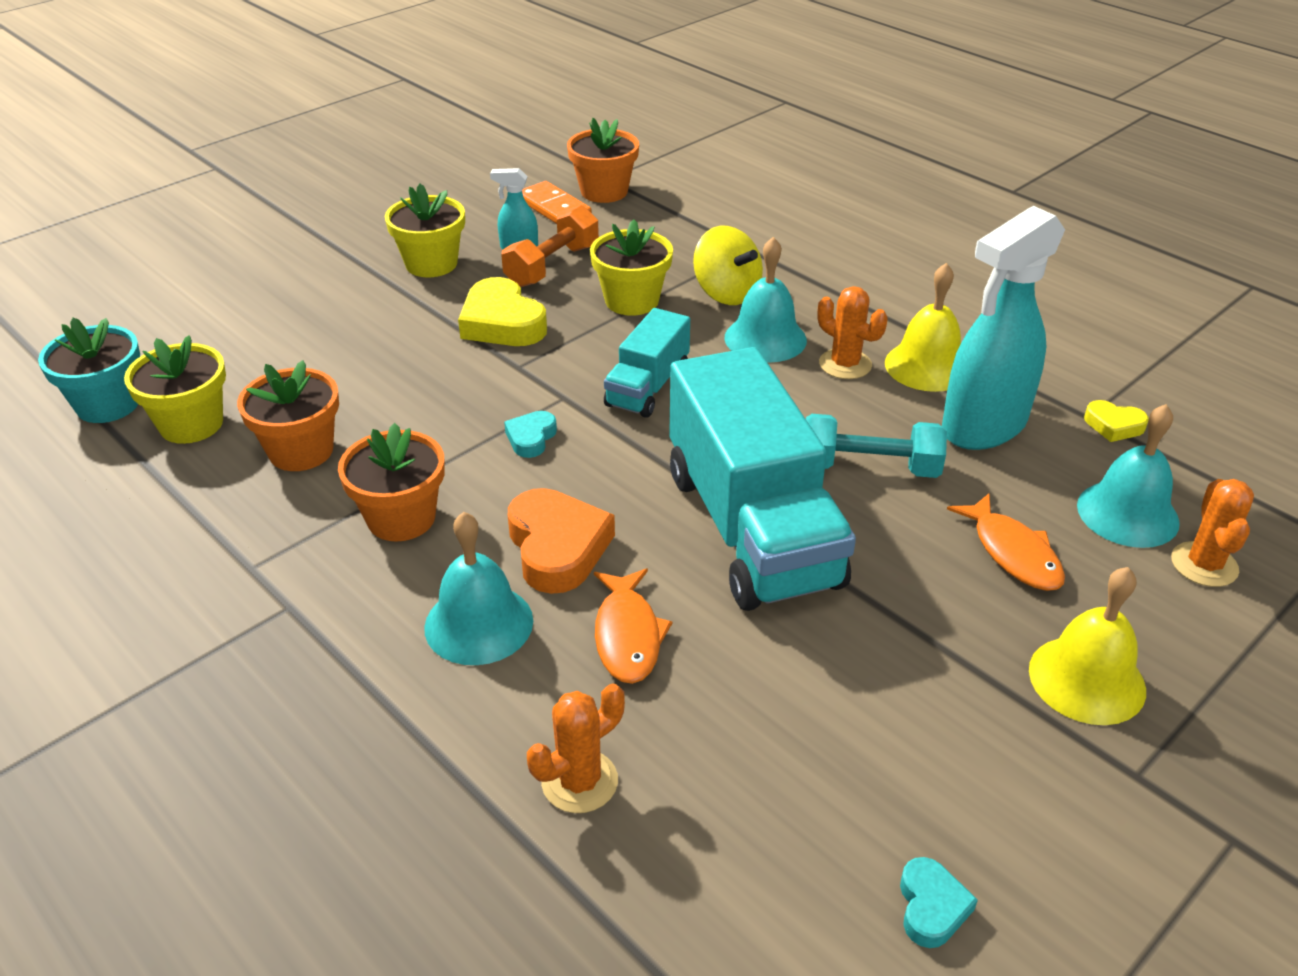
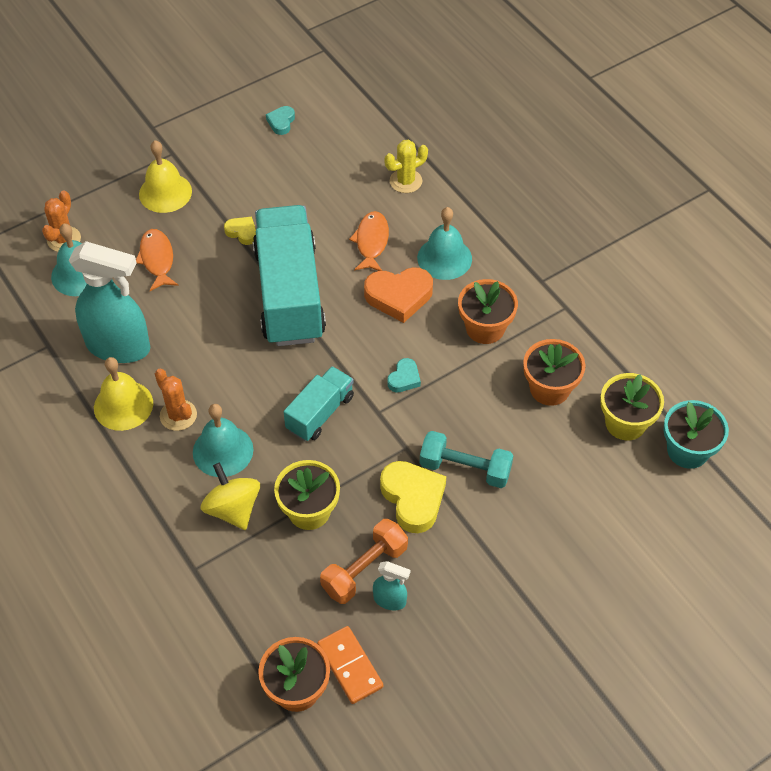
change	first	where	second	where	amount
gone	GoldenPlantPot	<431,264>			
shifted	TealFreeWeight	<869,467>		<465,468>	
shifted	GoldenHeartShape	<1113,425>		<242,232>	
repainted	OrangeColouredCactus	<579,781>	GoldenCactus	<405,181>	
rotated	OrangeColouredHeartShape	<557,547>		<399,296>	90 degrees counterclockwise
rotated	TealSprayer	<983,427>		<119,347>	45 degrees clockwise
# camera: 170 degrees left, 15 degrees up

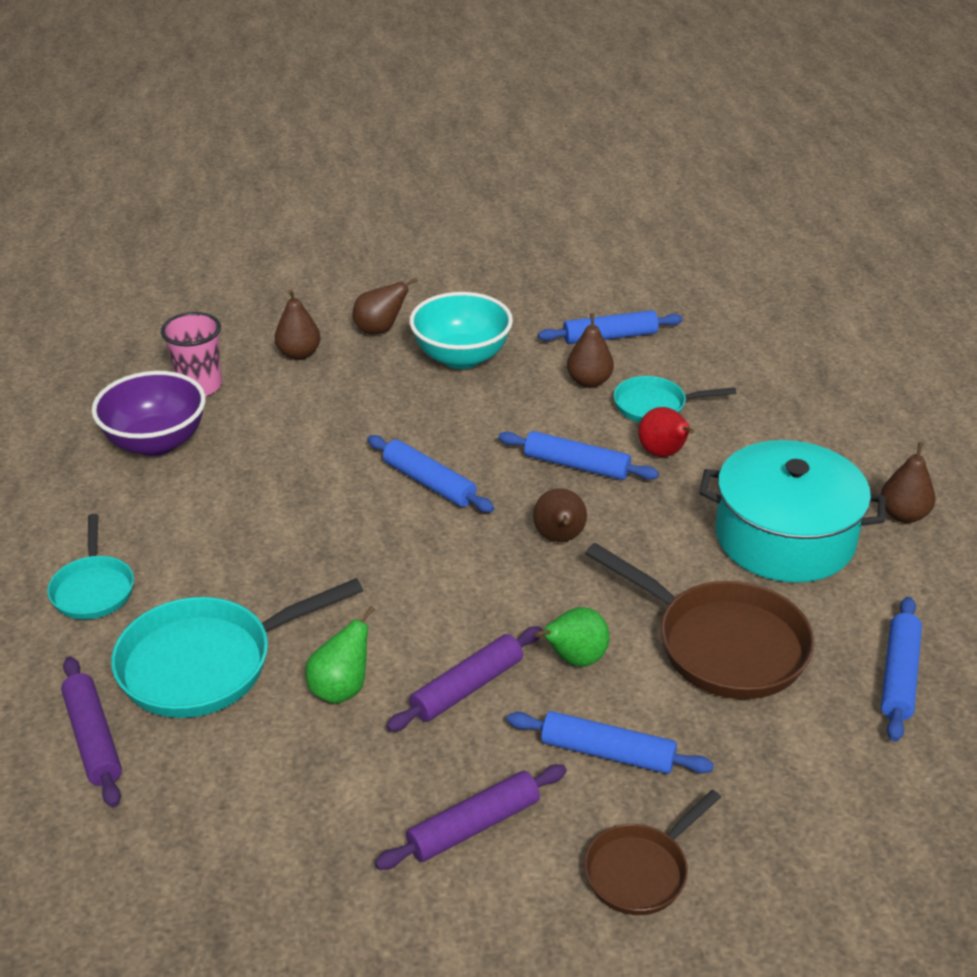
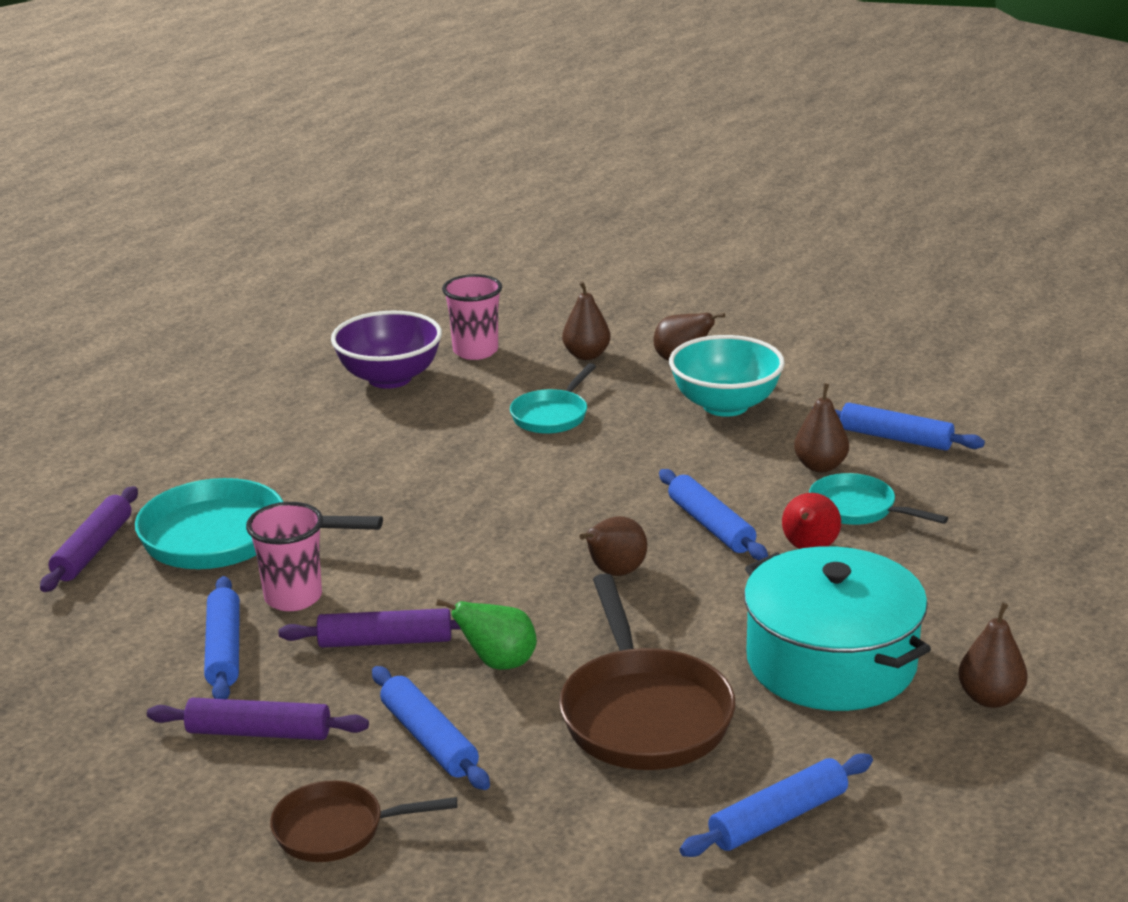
change	first	where	second	where	amount
shifted	TealPan	<93,589>		<552,415>	
shifted	BlueDoughRoller	<429,483>		<224,649>	
swapped	EmeraldPearFruit	<341,689>	RosePinkCup	<293,597>	
# camera: 40 degrees right, 10 degrees down

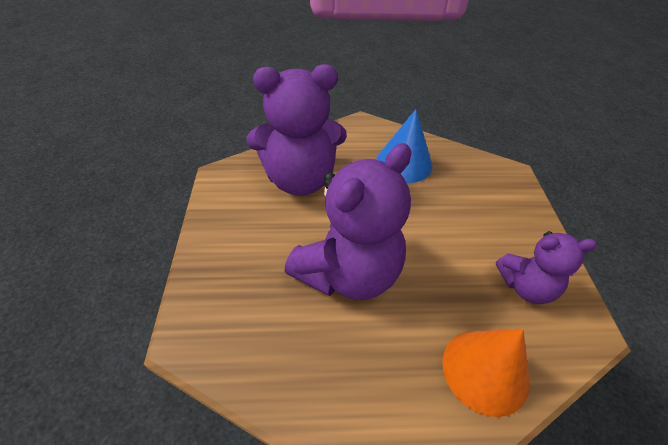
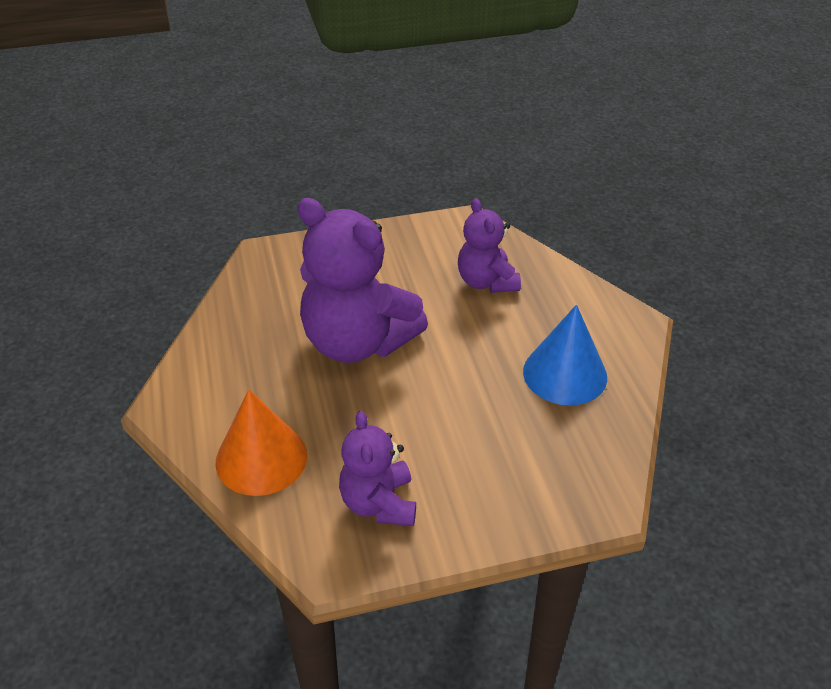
change	first	where	second	where	amount
scaled	VioletTeddyBear	<300,179>		<486,282>	x0.57
# camera: 80 degrees right, 5 degrees down

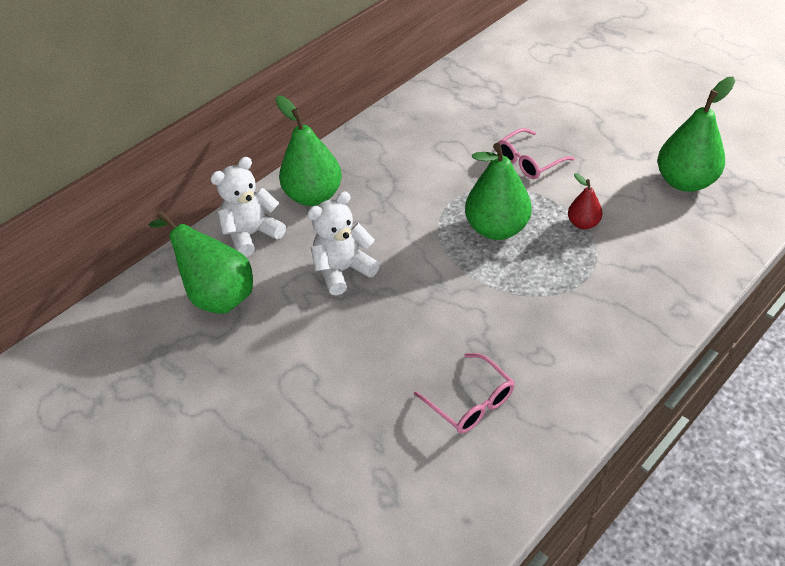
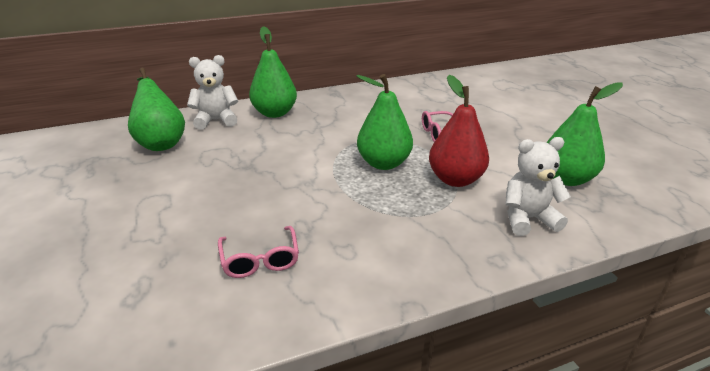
change	first	where	second	where	amount
shifted	SnowWhiteTeddyBear	<343,270>		<527,219>	
scaled	ScarletPearFruit	<583,223>		<455,179>	x1.94
# camera: 20 degrees right, 15 degrees down

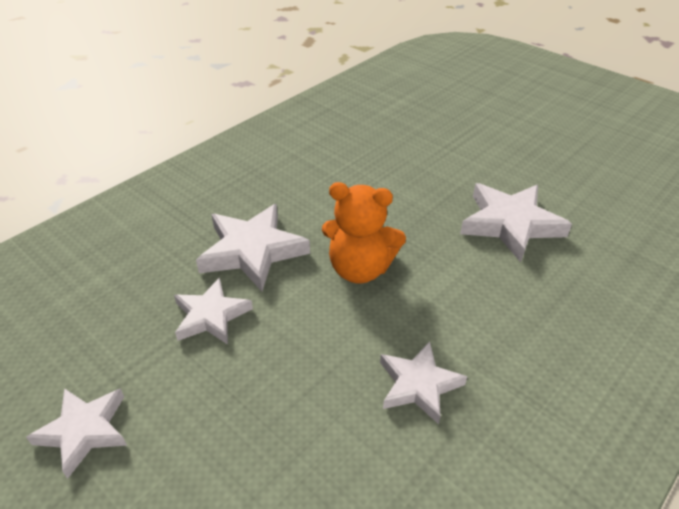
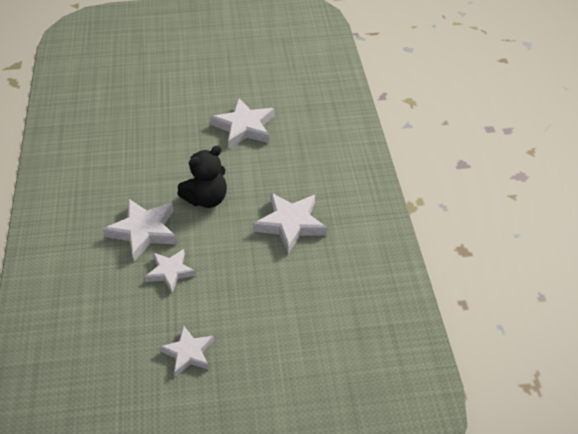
change	first	where	second	where	amount
repainted	OrangeColouredTeddyBear	<360,269>	EbonyTeddyBear	<206,199>	
scaled	SnowWhiteFivePointedStar	<418,385>		<290,224>	x1.55
# camera: 50 degrees left, 5 degrees up

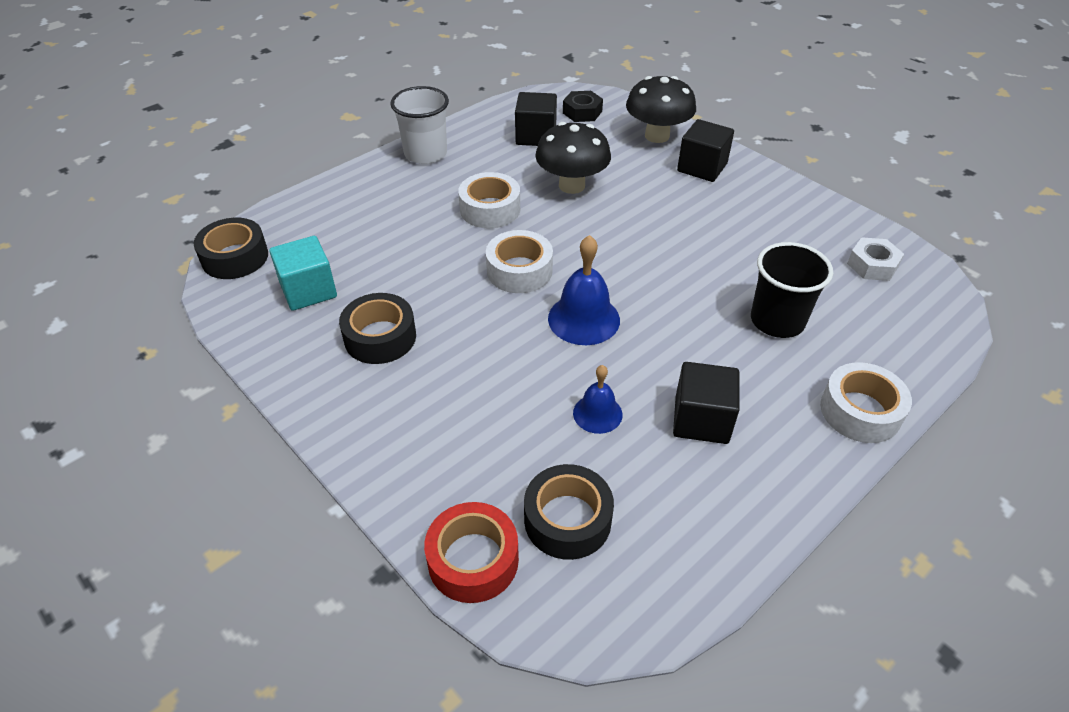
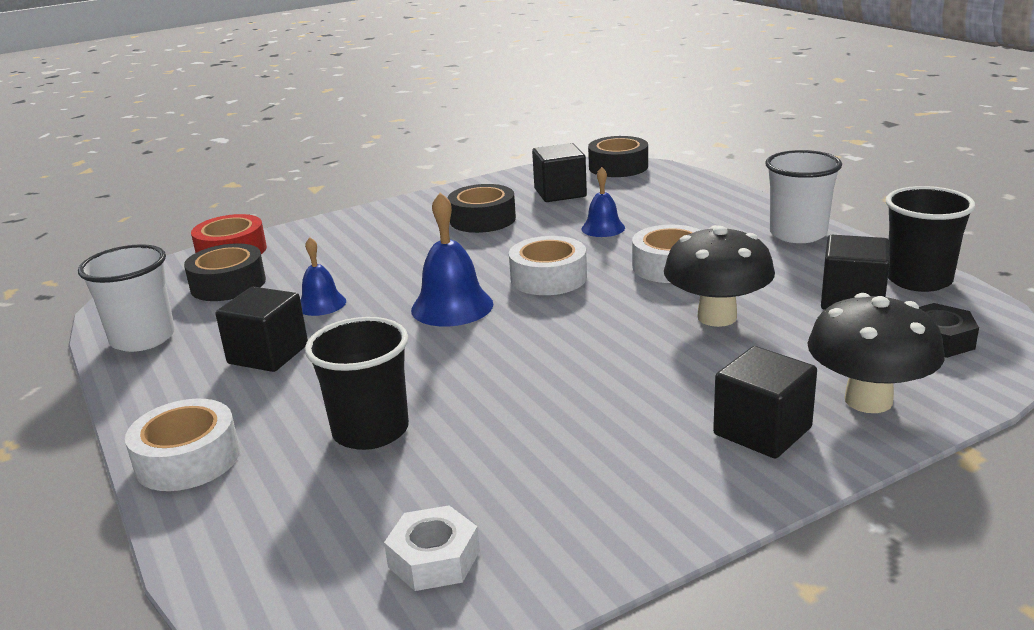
change	first	where	second	where	amount
new			SnowWhiteCup	<143,338>	
new			BlueBell	<603,228>	
new			EbonyCup	<918,280>	
repainted	TealCube	<308,290>	EbonyCube	<560,193>	
# camera: 105 degrees right, 20 degrees down

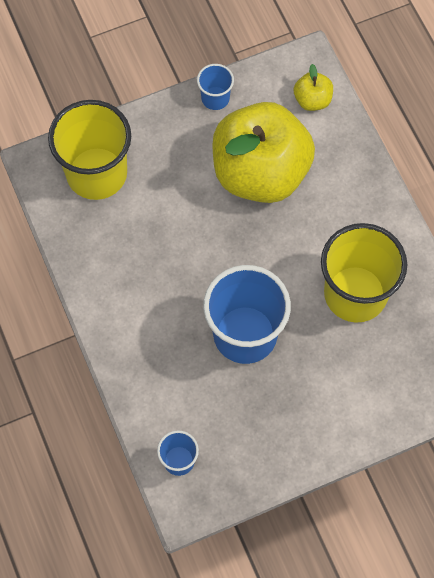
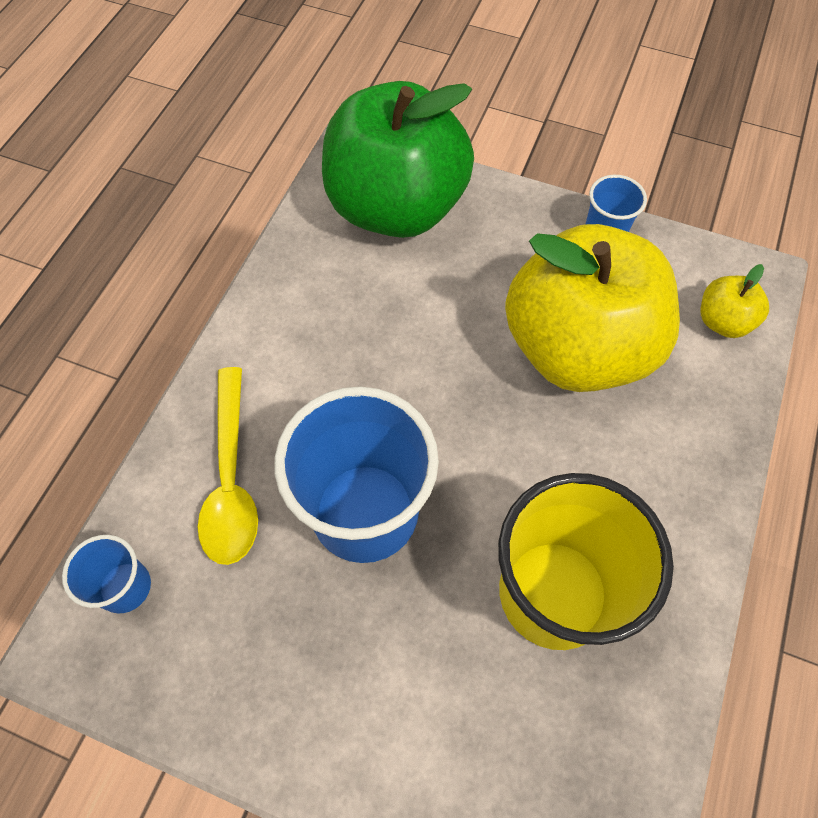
change	first	where	second	where	amount
new			GoldenSpoon	<231,479>	
swapped	GoldenCup	<96,173>	EmeraldToyApple	<396,208>	
# camera: 45 degrees right, 5 degrees down

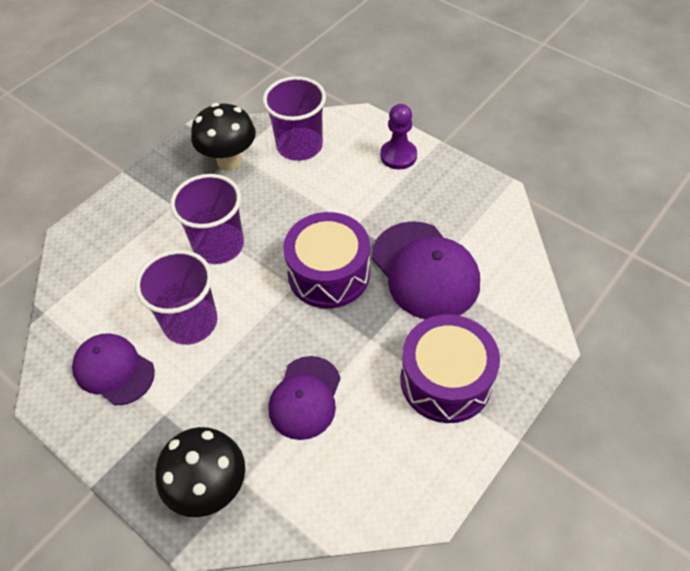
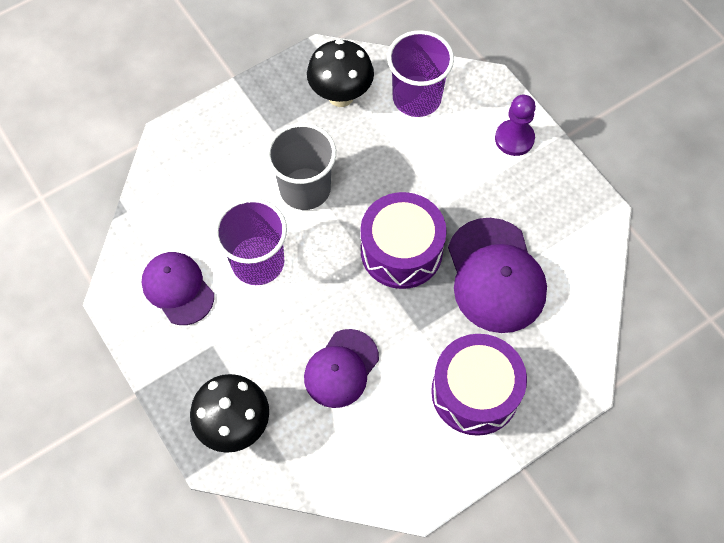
change	first	where	second	where	amount
repainted	VioletCup	<218,245>	AshGreyCup	<305,189>	
# camera: 15 degrees right, 10 degrees up

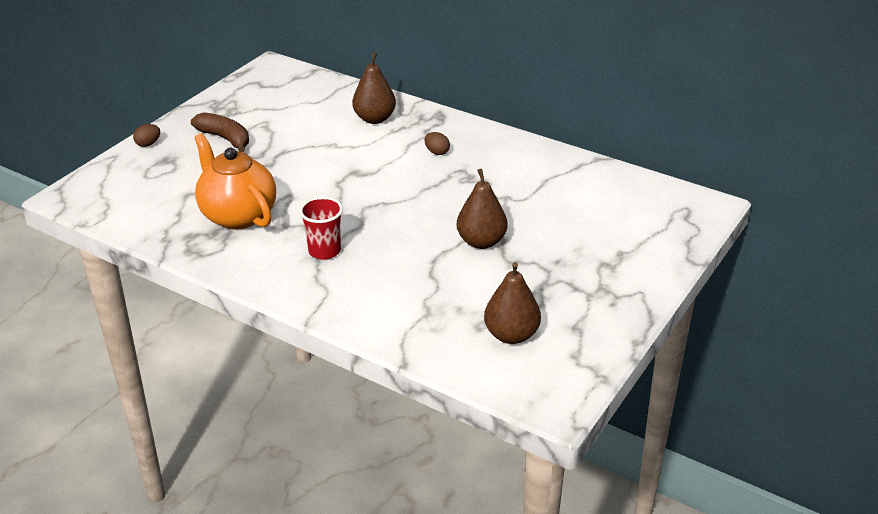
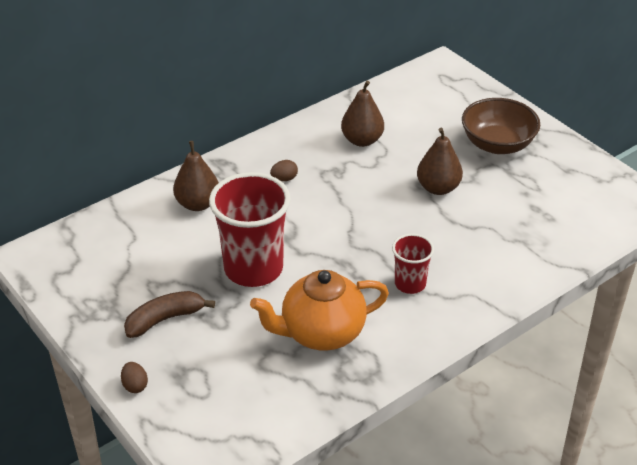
change	first	where	second	where	amount
new			ScarletCup	<253,269>	
new			RussetDeepDish	<497,144>	
shifted	RussetPearFruit	<511,335>		<362,140>	
# camera: 70 degrees left, 5 degrees up

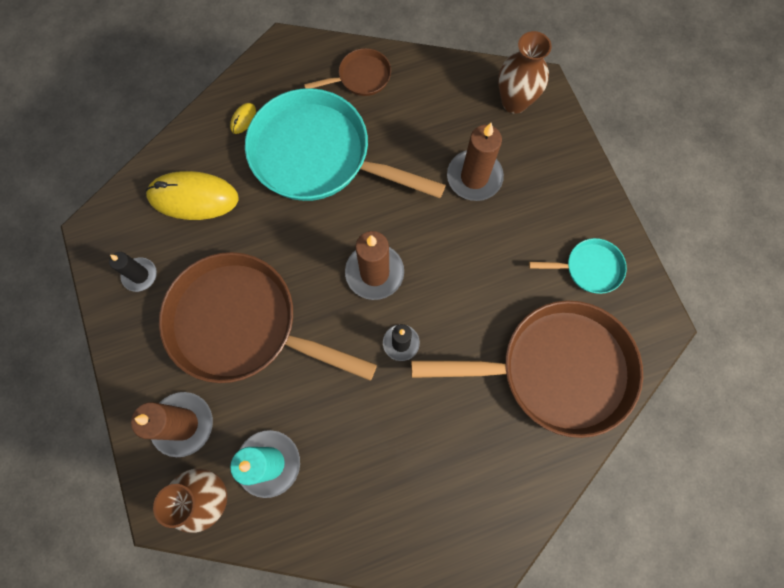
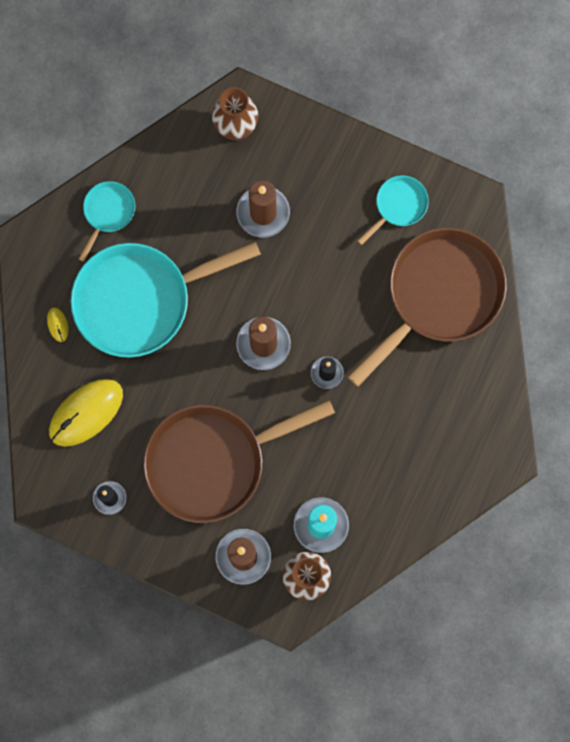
change	first	where	second	where	amount
repainted	RussetPan	<361,77>	TealPan	<108,212>	
# camera: 45 degrees left, 5 degrees up

